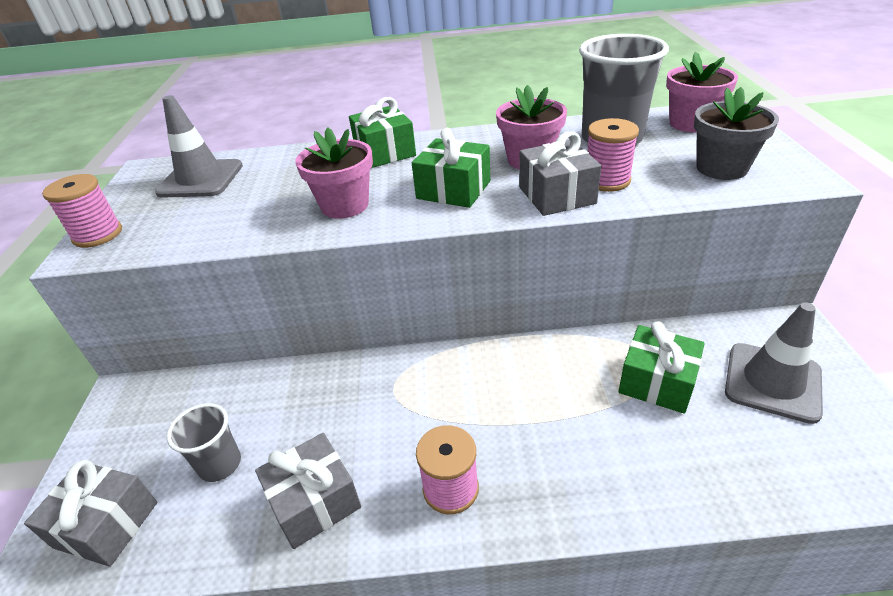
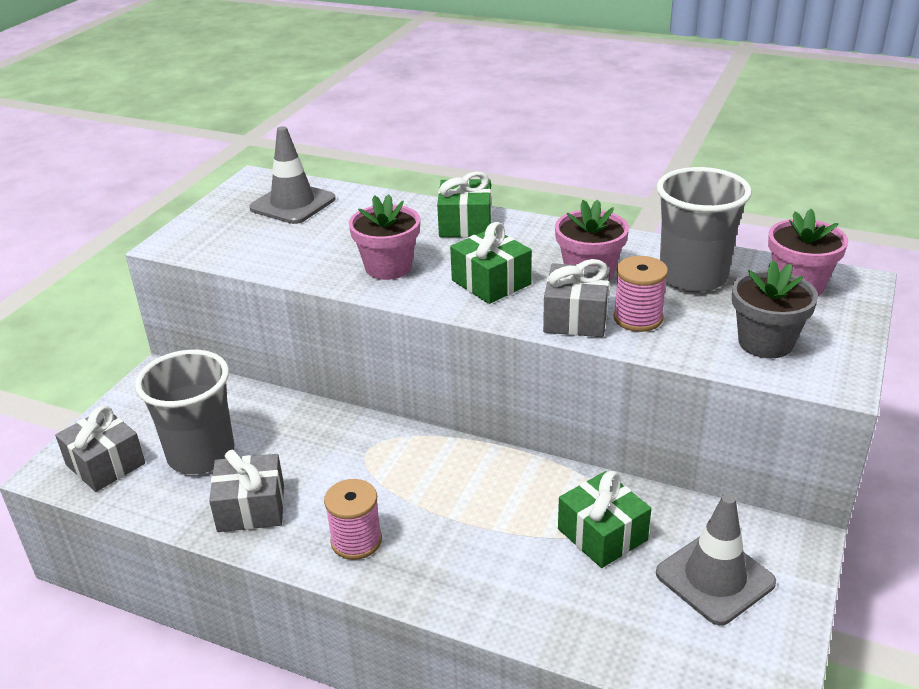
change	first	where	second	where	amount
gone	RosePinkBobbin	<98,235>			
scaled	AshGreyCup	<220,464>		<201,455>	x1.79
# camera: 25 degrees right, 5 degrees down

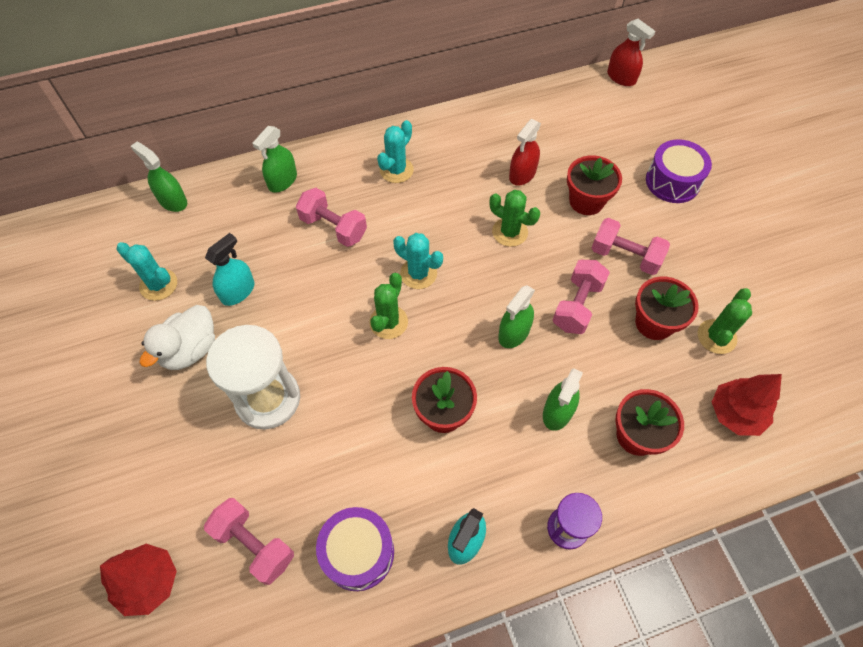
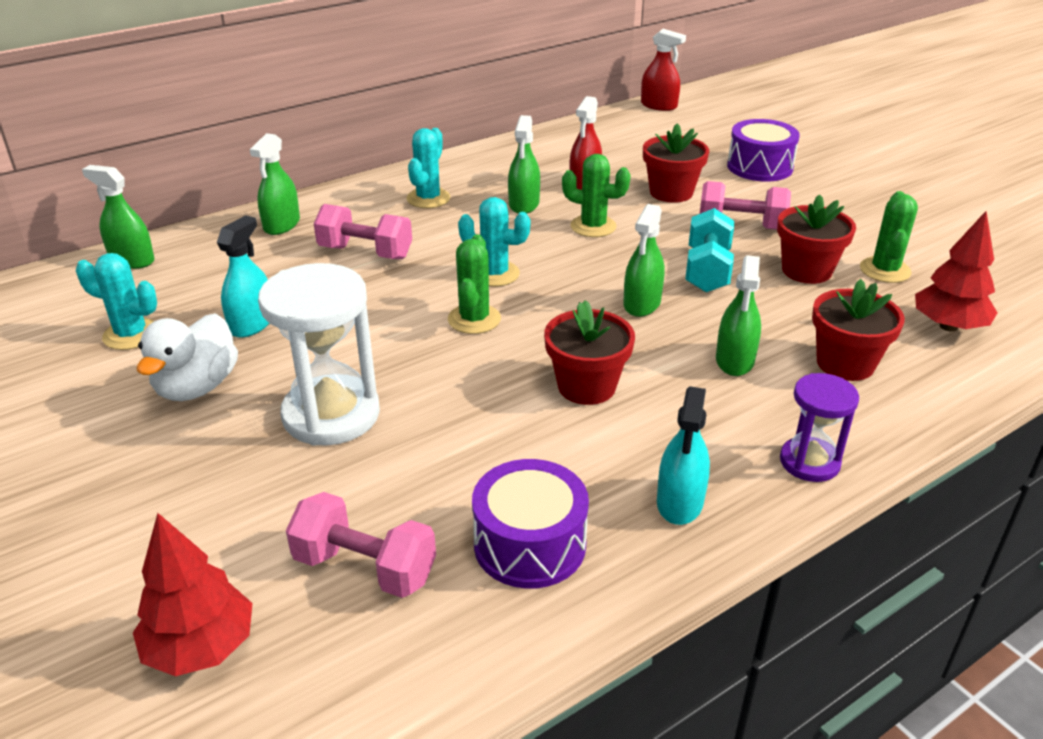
change	first	where	second	where	amount
new			EmeraldSprayer	<524,204>	
repainted	RosePinkFreeWeight	<577,305>	TealFreeWeight	<707,270>	
# camera: 15 degrees left, 25 degrees down

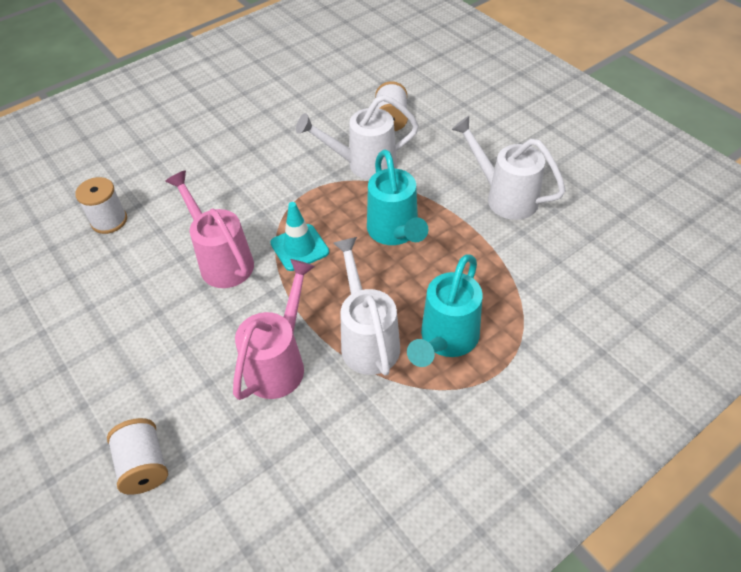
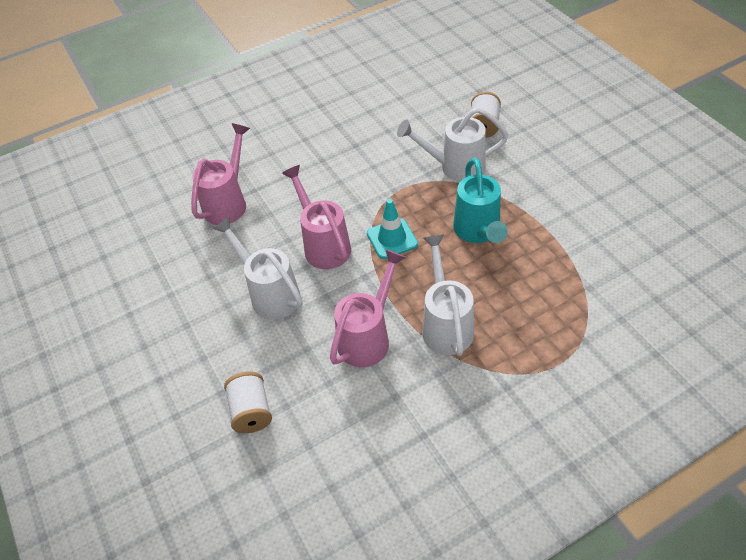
change	first	where	second	where	amount
gone	TealWateringPot	<445,341>			
shifted	SnowWhiteWateringPot	<504,197>		<270,293>	
swapped	SnowWhiteBobbin	<109,221>	RosePinkWateringPot	<228,202>	
# camera: 10 degrees right, 0 degrees up

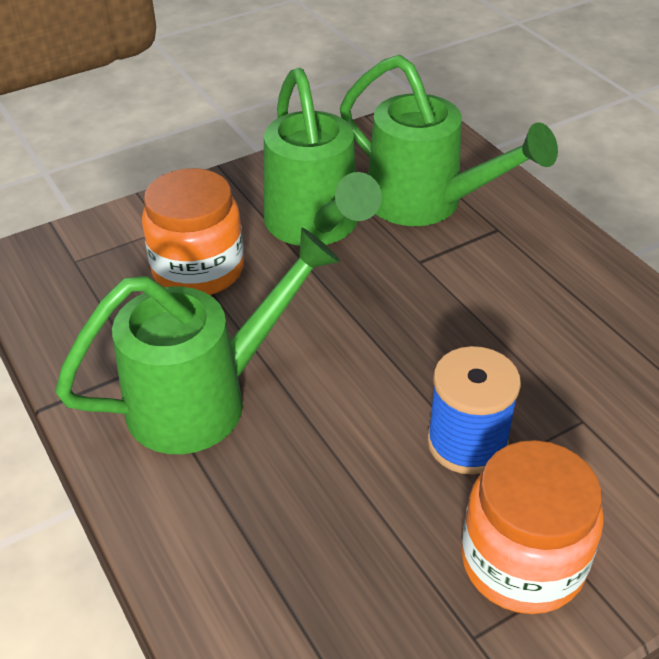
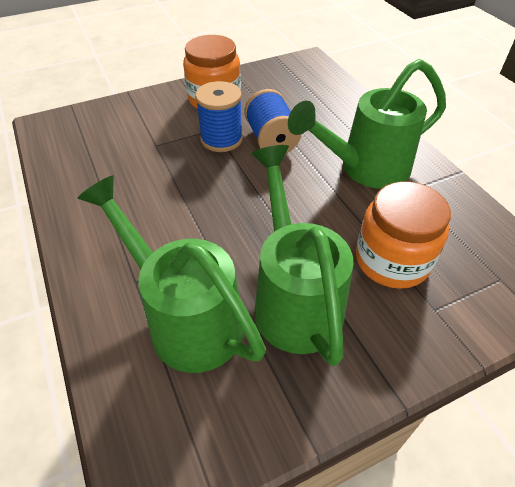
change	first	where	second	where	amount
new			BlueBobbin	<271,140>	
# camera: 175 degrees left, 5 degrees up

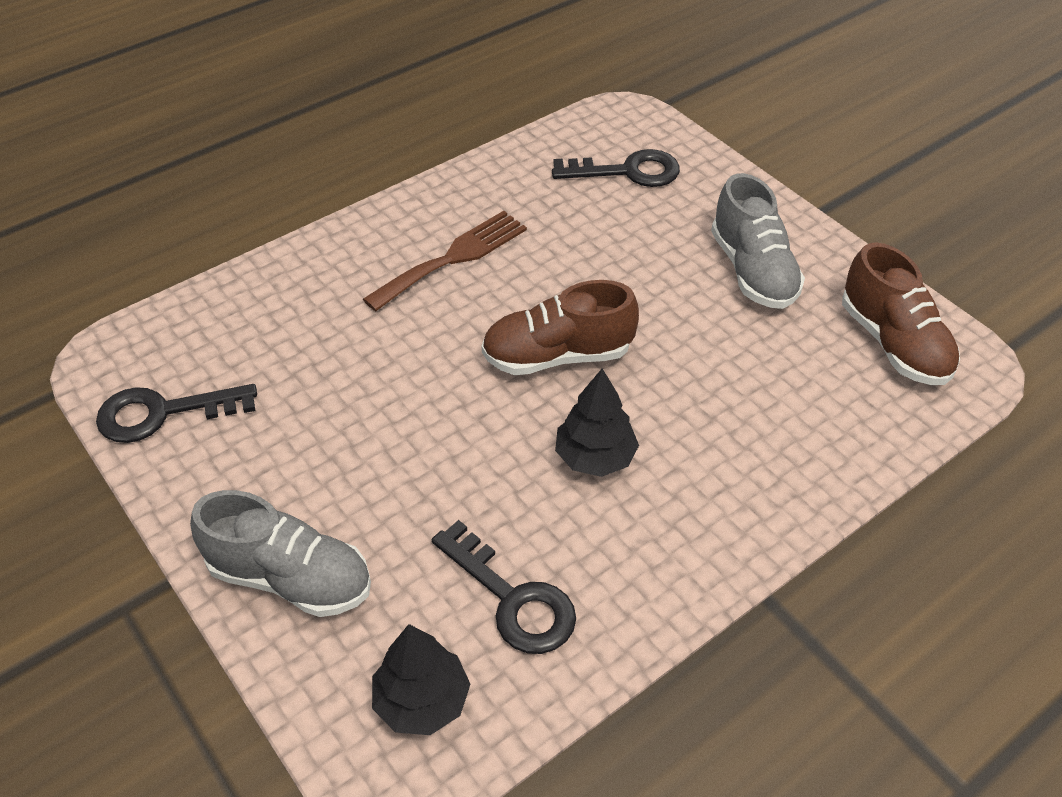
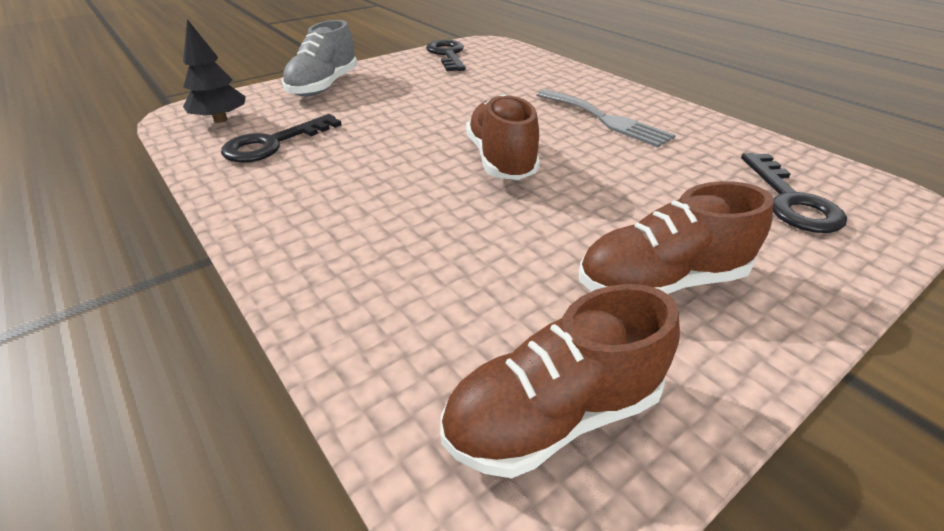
change	first	where	second	where	amount
gone	EbonyFirTree	<595,457>			
repainted	RussetDinnerFork	<453,258>	AshGreyDinnerFork	<605,119>	
repainted	AshGreyLaceUpShoe	<752,271>	RussetLaceUpShoe	<661,282>	
# camera: 90 degrees right, 10 degrees down

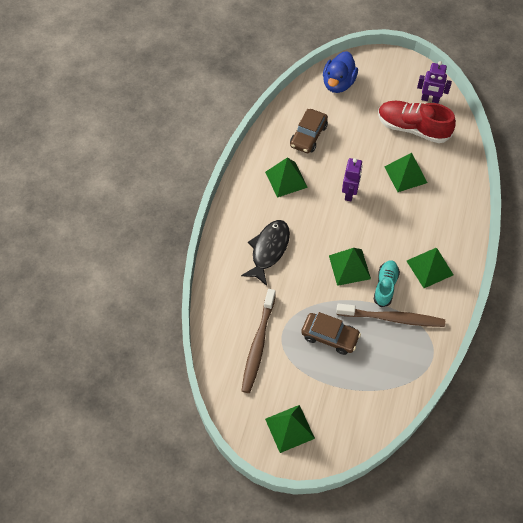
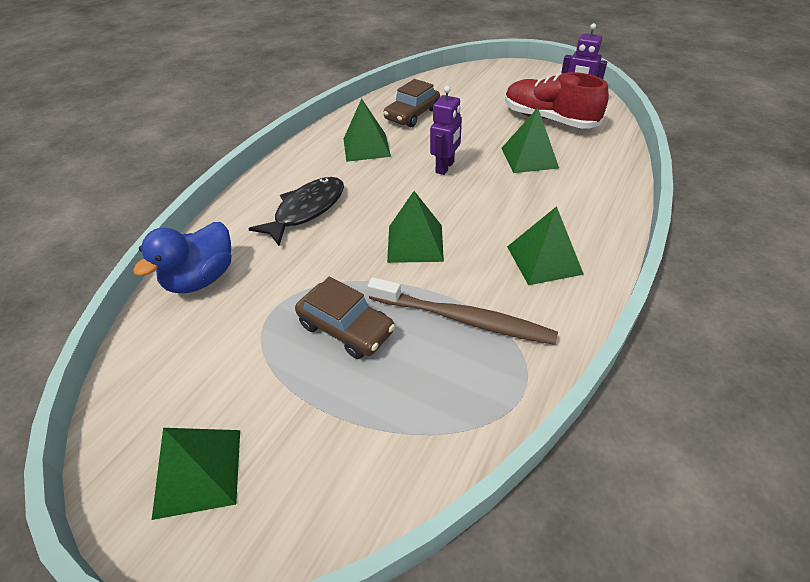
change	first	where	second	where	amount
gone	RussetToothbrush	<258,345>			
gone	TealLaceUpShoe	<385,286>			
shifted	BlueDuck	<338,83>		<201,279>	
# camera: 15 degrees right, 15 degrees down

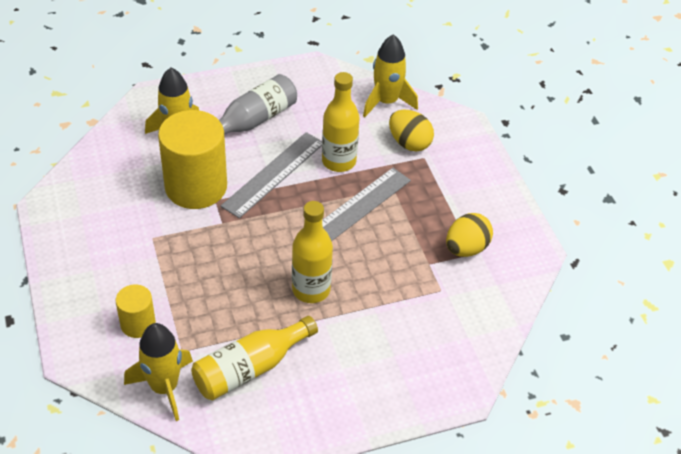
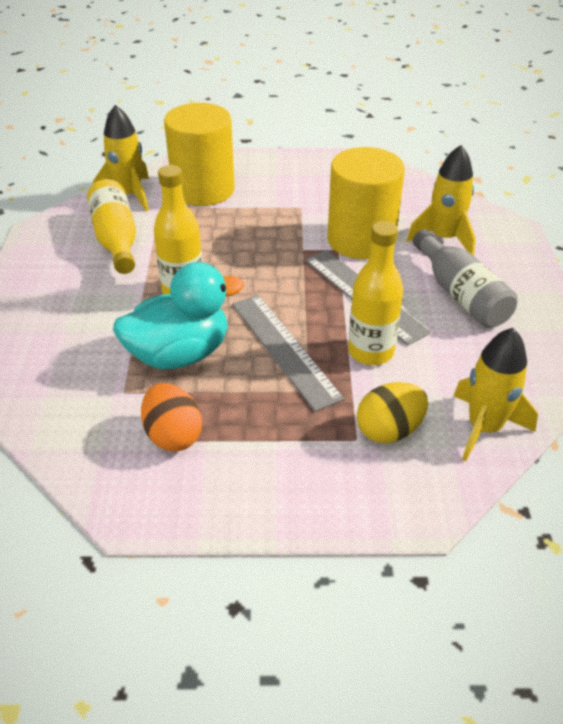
change	first	where	second	where	amount
new			TealDuck	<179,354>	
repainted	GoldenToyEgg	<466,248>	OrangeColouredToyEgg	<173,435>	
scaled	GoldenCylinderShape	<138,324>		<203,190>	x1.99
# camera: 110 degrees right, 5 degrees down

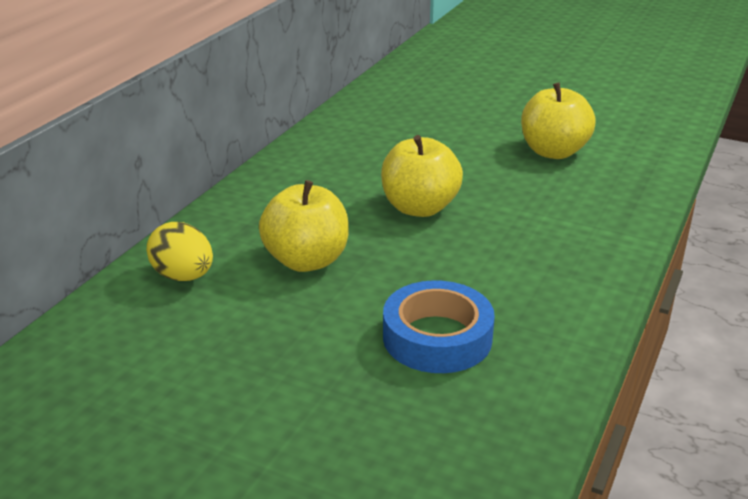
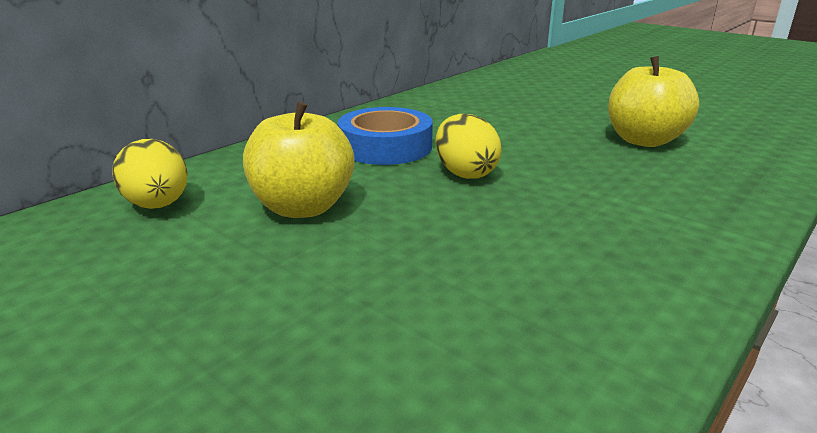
change	first	where	second	where	amount
shifted	BlueRollOfTape	<437,337>		<385,147>	
swapped	GoldenToyApple	<419,208>	GoldenToyEgg	<465,173>	
# camera: 15 degrees right, 5 degrees down

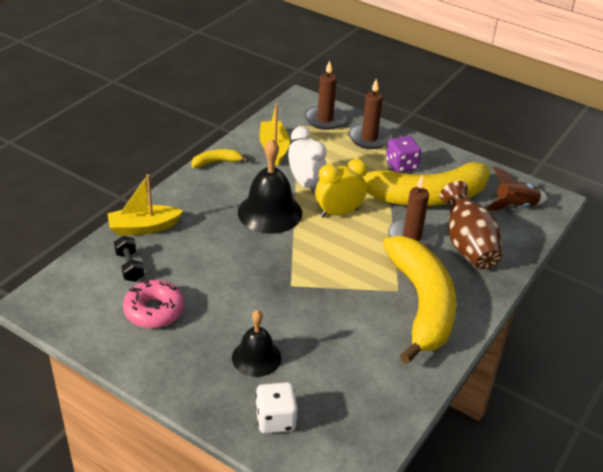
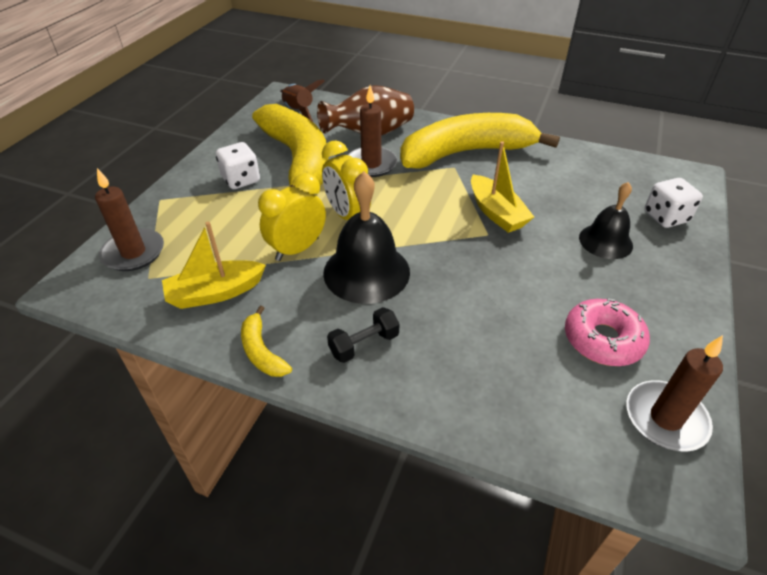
change	first	where	second	where	amount
shifted	GoldenSailboat	<143,227>		<496,213>	
shifted	EbonyFreeWeight	<129,267>		<364,344>	
shifted	RussetCandle	<369,138>		<665,418>	
repainted	SnowWhiteBedsideClock	<306,184>	GoldenBedsideClock	<297,249>	
repainted	VioletDice	<401,165>	SnowWhiteDice	<241,180>	
# camera: 100 degrees left, 5 degrees up

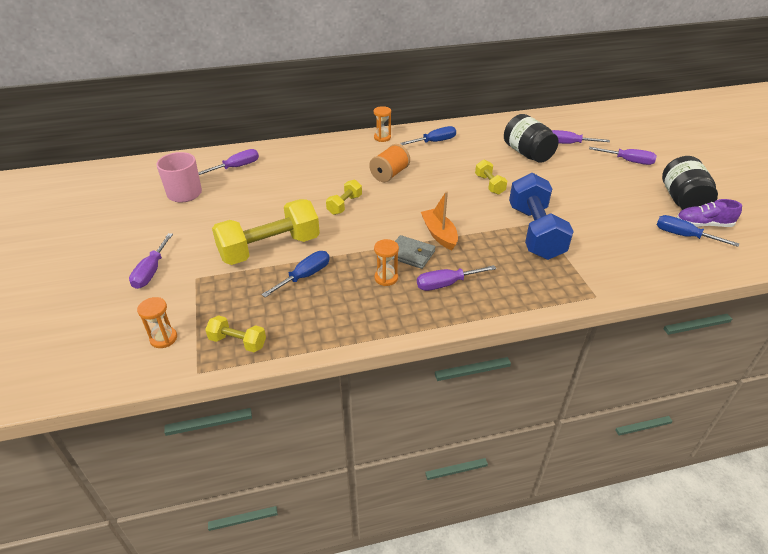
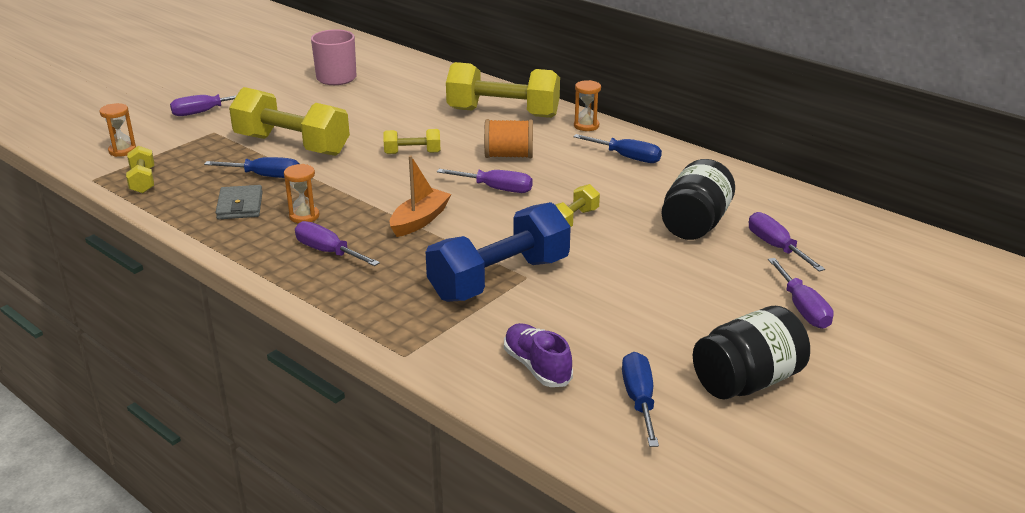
change	first	where	second	where	amount
new			GoldenFreeWeight	<503,113>	
shifted	VioletHandScrewdriver	<236,167>		<496,189>	
shifted	AshGreyCardWallet	<410,254>		<240,206>	
shifted	VioletLaceUpShoe	<703,225>		<537,367>	
# camera: 55 degrees right, 10 degrees down

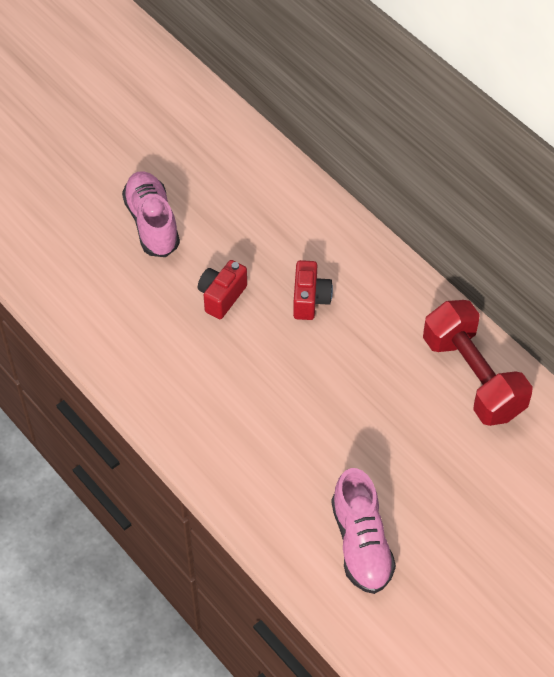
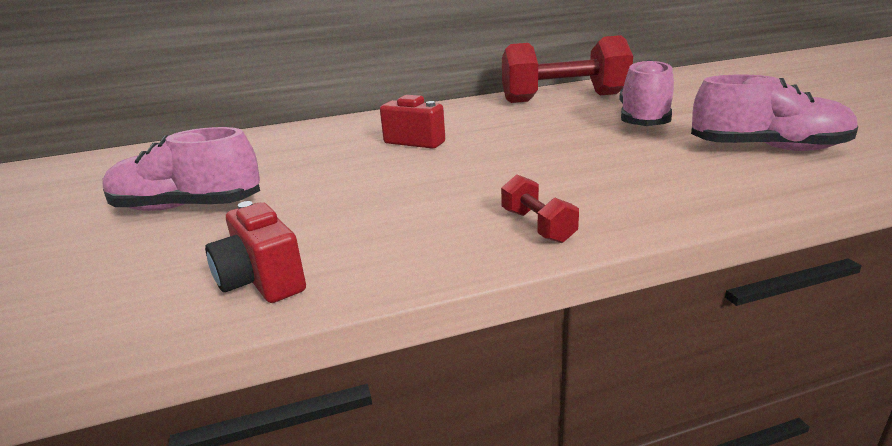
change	first	where	second	where	amount
new			ScarletFreeWeight	<538,226>	
new			RosePinkLaceUpShoe	<643,119>	
shifted	ScarletCompactCamera	<221,297>		<262,281>	
# camera: 65 degrees left, 30 degrees down

